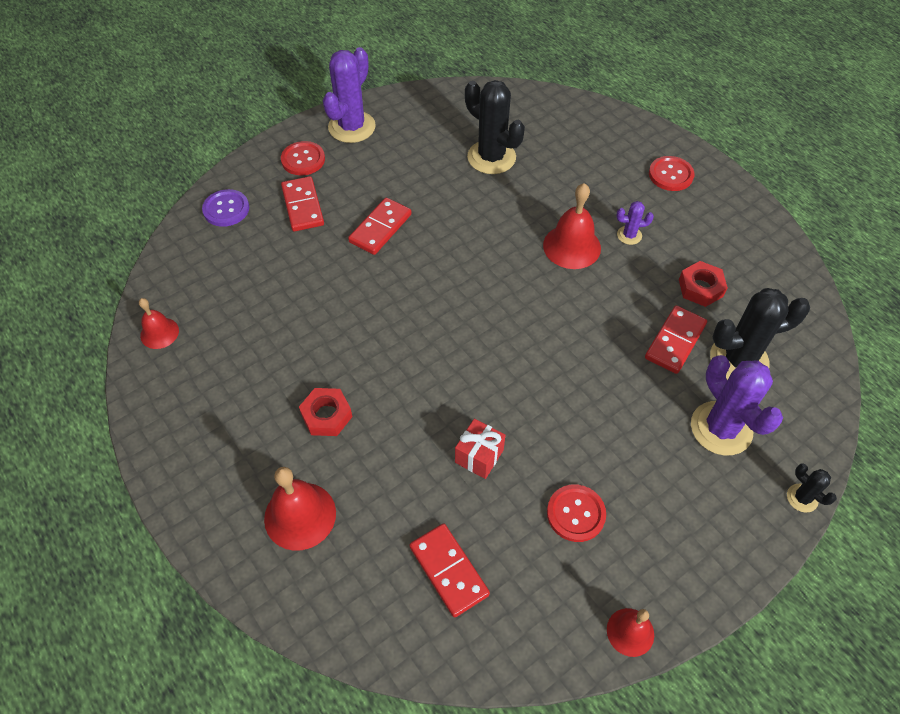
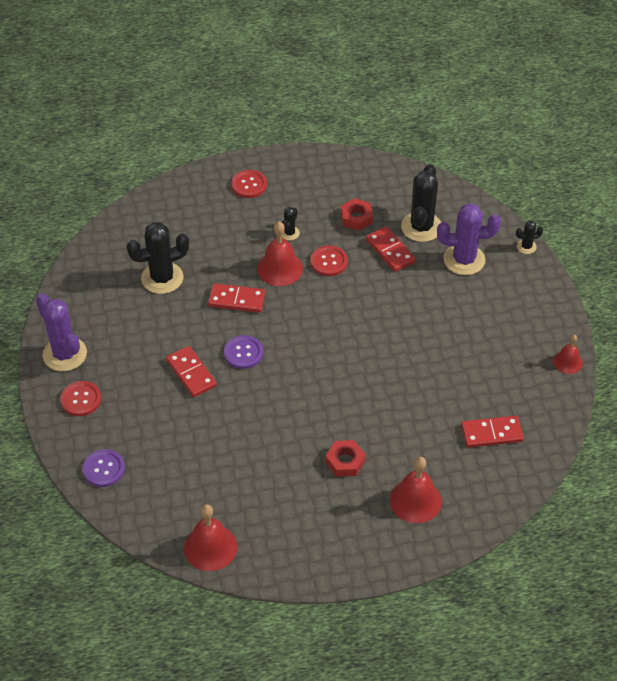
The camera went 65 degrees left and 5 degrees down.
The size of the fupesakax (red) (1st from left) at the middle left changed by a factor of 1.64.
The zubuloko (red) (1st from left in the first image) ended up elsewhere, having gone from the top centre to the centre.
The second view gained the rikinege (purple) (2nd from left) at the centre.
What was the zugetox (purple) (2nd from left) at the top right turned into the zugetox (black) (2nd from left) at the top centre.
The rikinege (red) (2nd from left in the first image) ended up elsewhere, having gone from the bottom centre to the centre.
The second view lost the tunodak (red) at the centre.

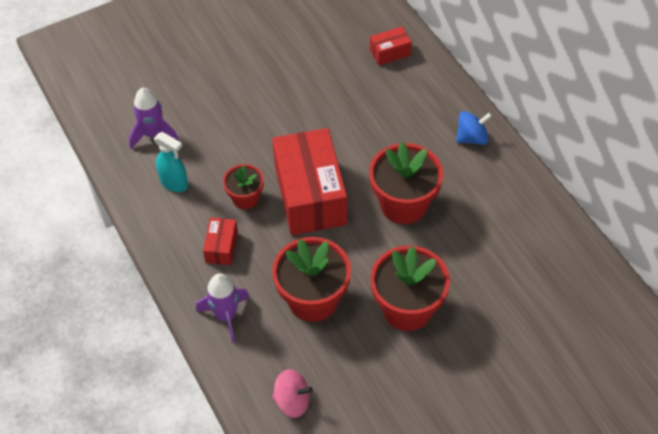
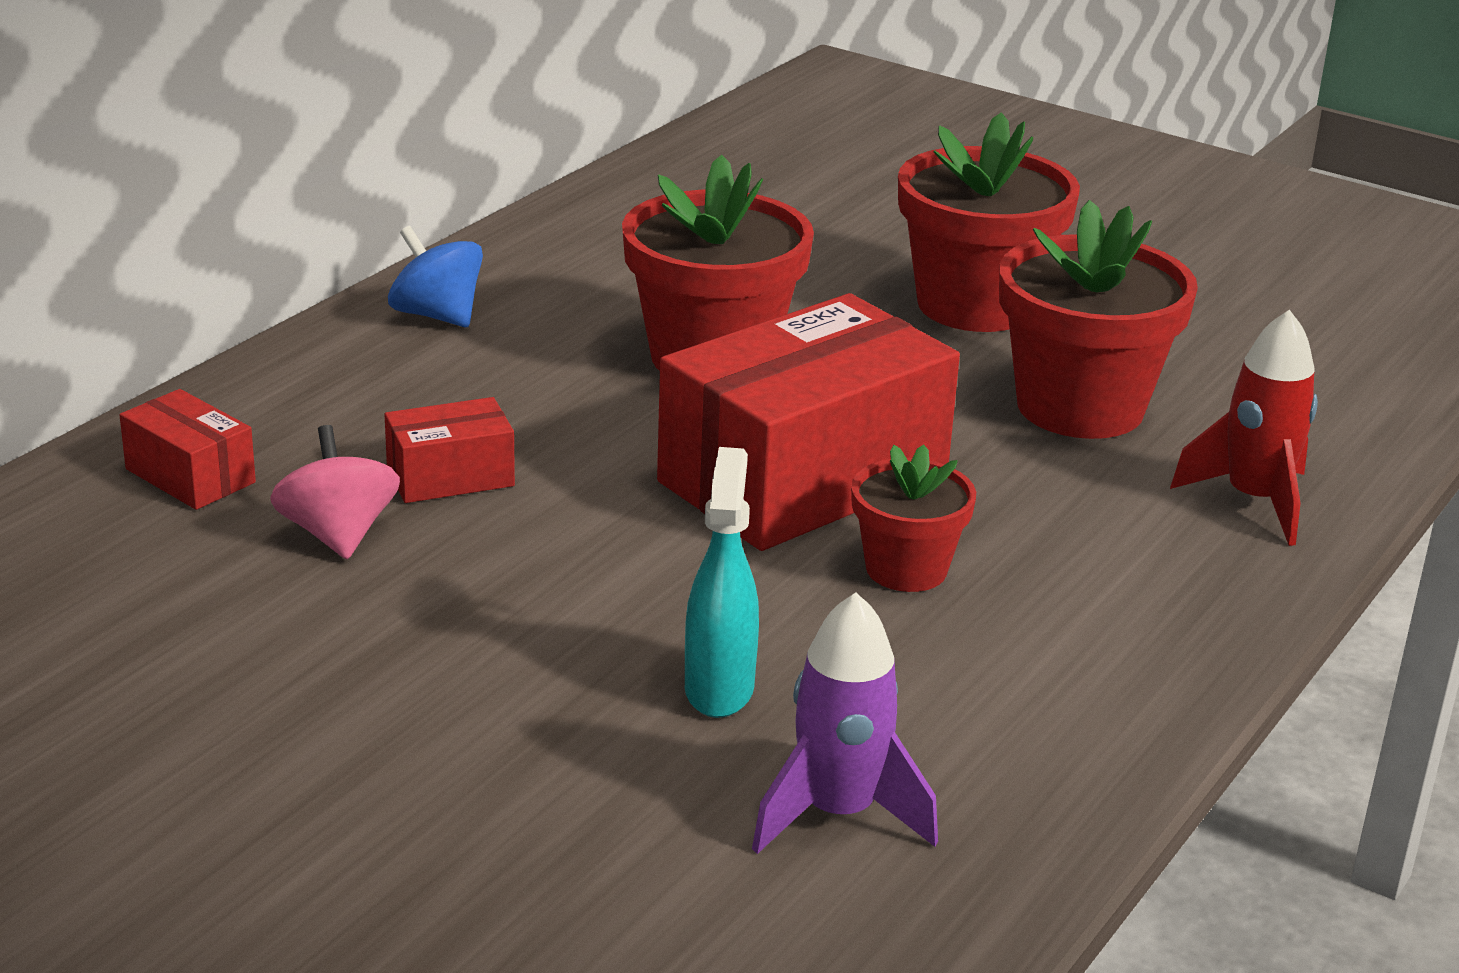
The camera went 120 degrees left and 25 degrees down.
The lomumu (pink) ended up elsewhere, having gone from the bottom centre to the middle left.
The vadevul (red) (1st from left in the first image) ended up elsewhere, having gone from the centre to the middle left.
The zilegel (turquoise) ended up elsewhere, having gone from the middle left to the centre.
What was the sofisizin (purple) (2nd from left) at the bottom centre turned into the sofisizin (red) at the middle right.

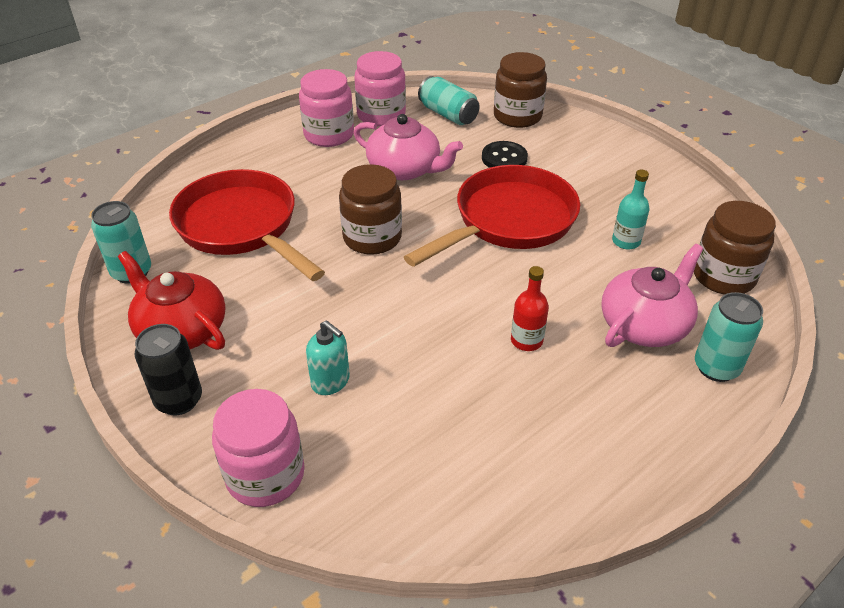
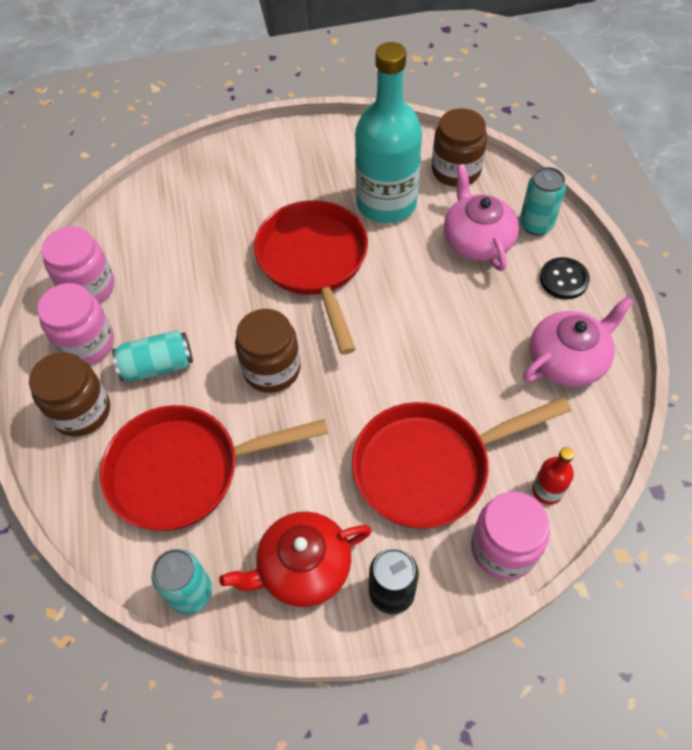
The camera went 60 degrees left and 15 degrees up.
The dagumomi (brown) (2nd from left in the first image) ended up elsewhere, having gone from the top centre to the middle left.
The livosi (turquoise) (2nd from left in the first image) ended up elsewhere, having gone from the top centre to the middle left.
Where the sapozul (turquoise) stood at the centre, the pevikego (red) (3rd from left) came to stand at the centre.
The size of the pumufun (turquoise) at the middle right changed by a factor of 2.46.
The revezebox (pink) (1st from left in the first image) ended up elsewhere, having gone from the top centre to the middle right.
The pumufun (red) ended up elsewhere, having gone from the centre to the middle right.
The rikinege (black) ended up elsewhere, having gone from the top centre to the middle right.

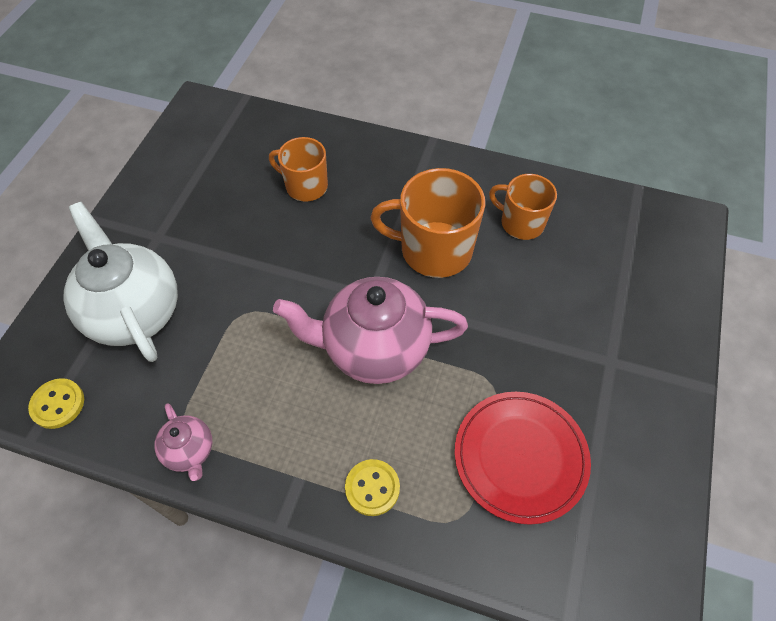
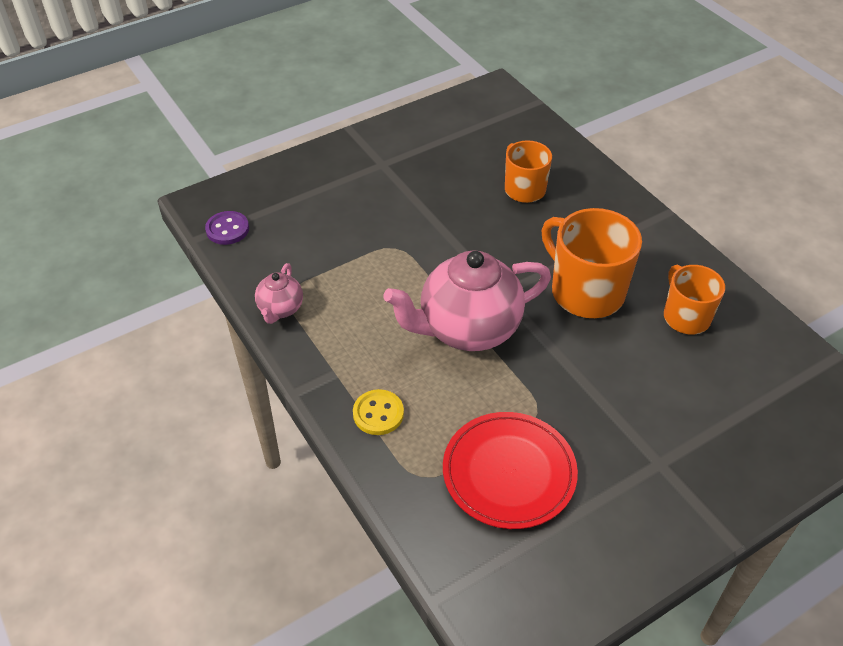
The camera went 40 degrees right and 10 degrees down.
What was the rikinege (yellow) (1st from left) at the middle left turned into the rikinege (purple) at the middle left.
The revezebox (pink) (2nd from left) at the centre ended up facing another way, 60 degrees counterclockwise from before.
The second view lost the revezebox (white) at the middle left.

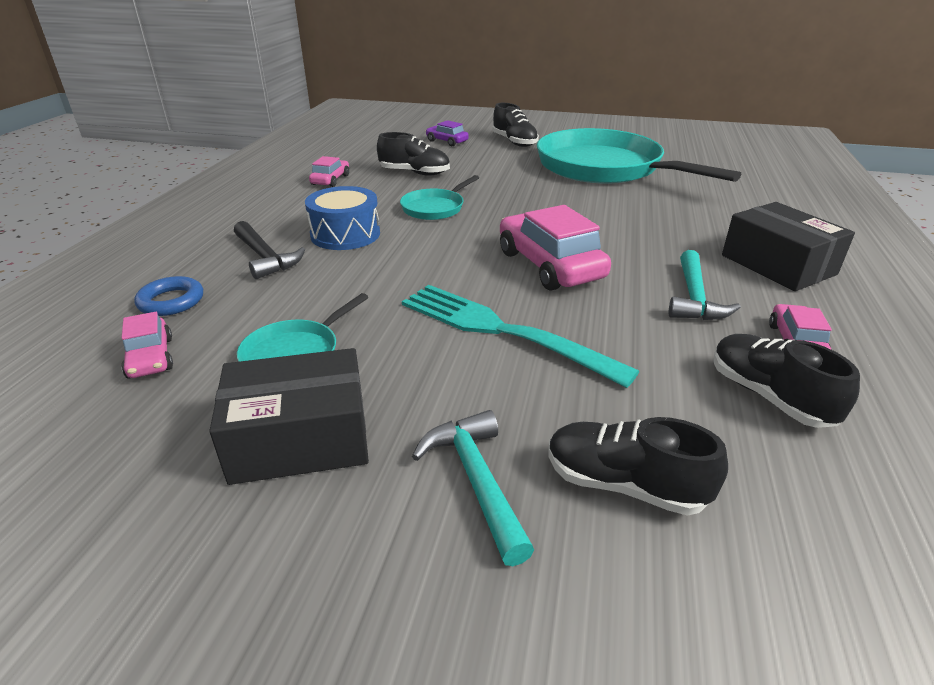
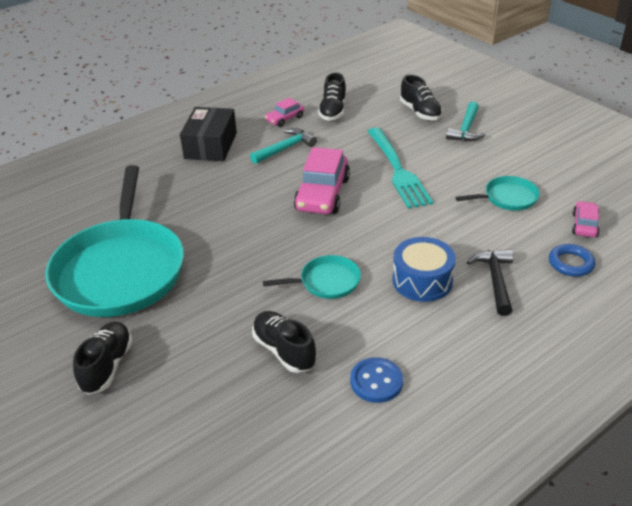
The camera went 140 degrees left and 5 degrees up.
Where the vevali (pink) (2nd from left) stood at the top centre, the rikinege (blue) came to stand at the bottom centre.
The second view lost the vadevul (black) (1st from left) at the middle left.
The second view lost the vevali (purple) at the top centre.

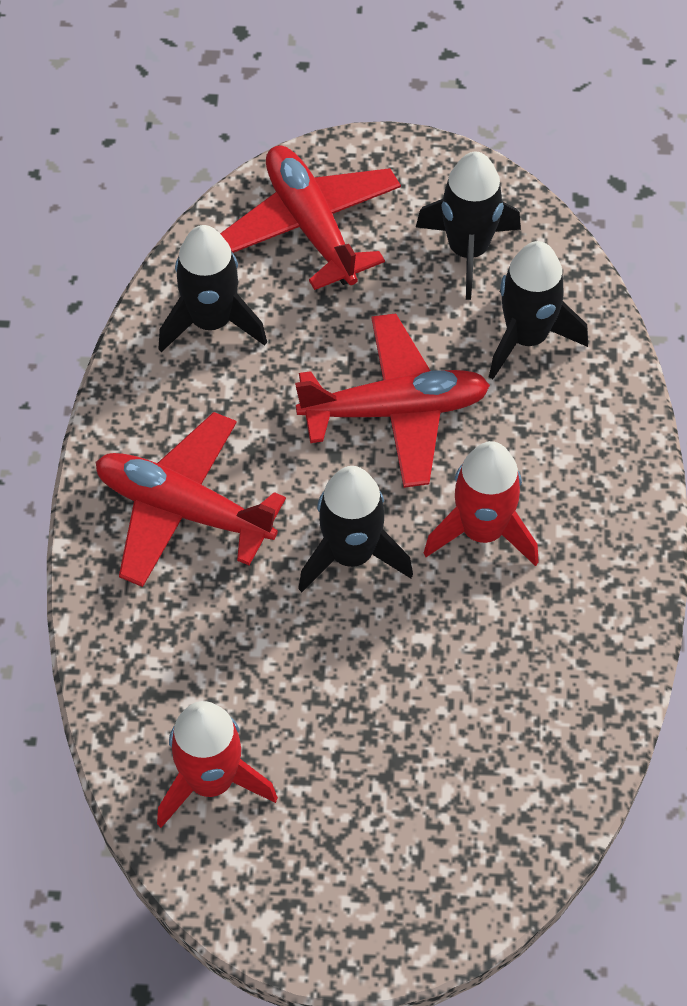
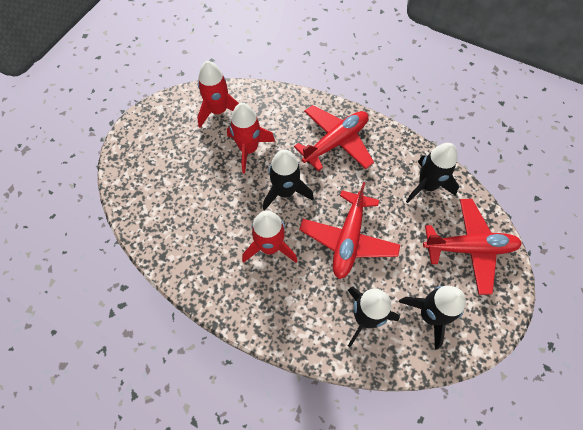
The camera went 115 degrees right and 5 degrees up.
The second view gained the sofisizin (red) (2nd from left) at the top centre.

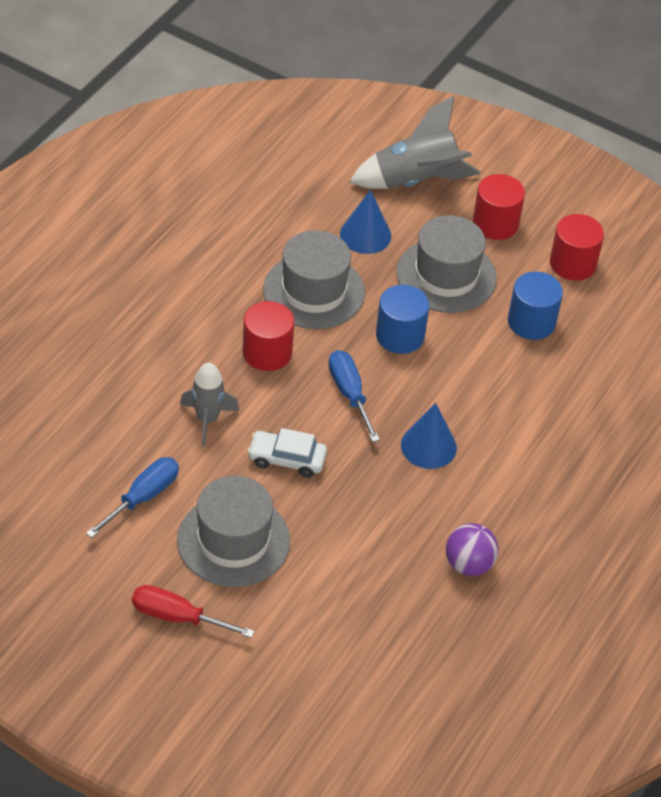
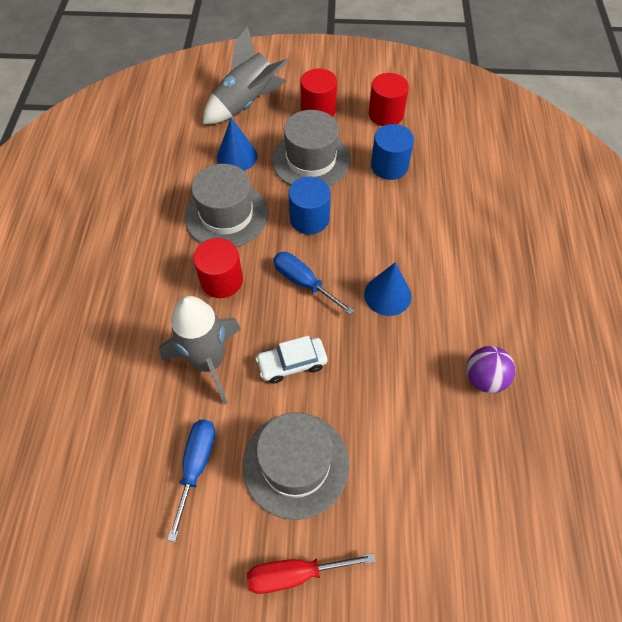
The camera went 25 degrees left and 10 degrees up.
The size of the sofisizin (grey) (1st from left) at the middle left changed by a factor of 1.57.

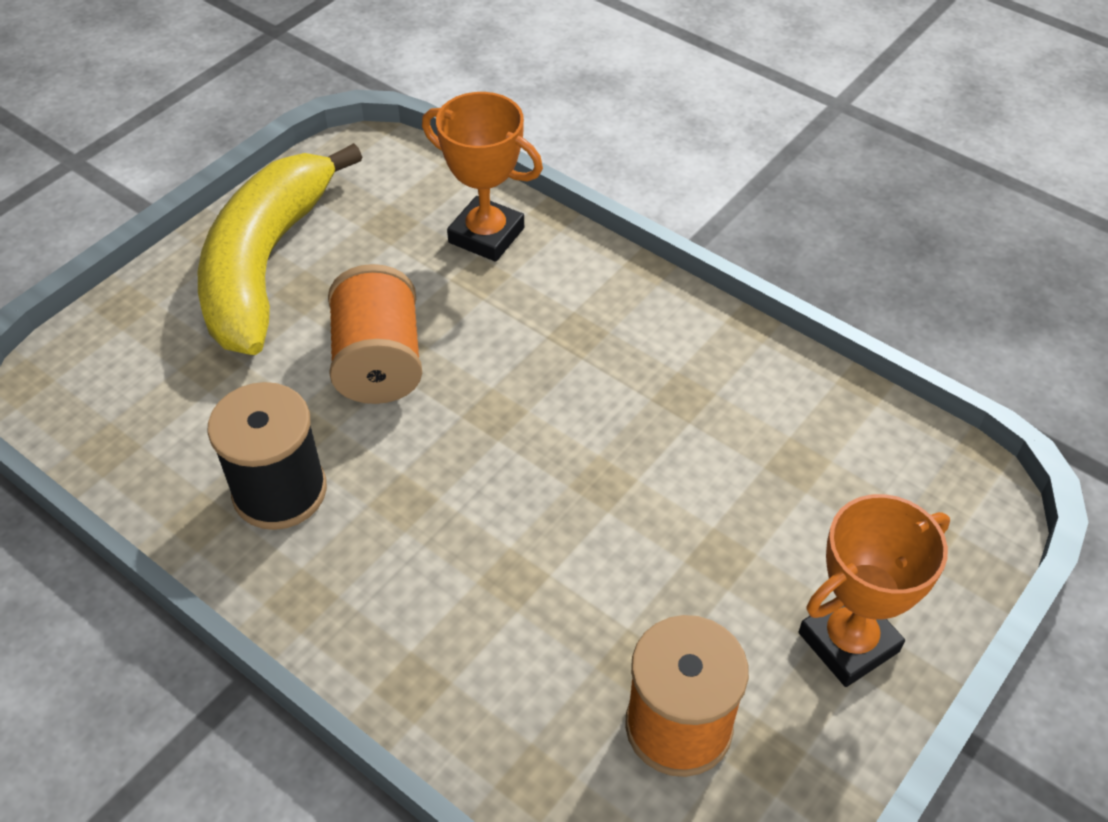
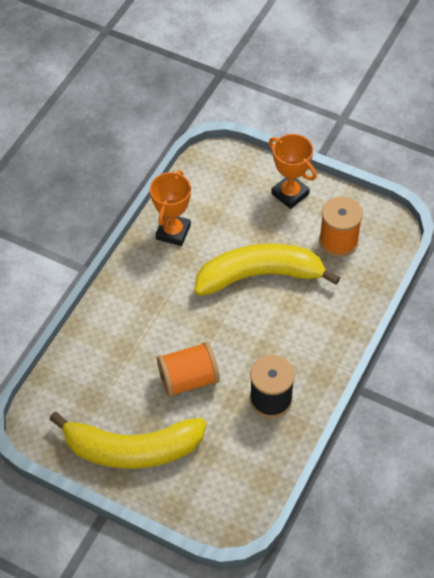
The camera went 100 degrees left and 5 degrees up.
The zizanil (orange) (1st from left) ended up elsewhere, having gone from the top centre to the centre.
The second view gained the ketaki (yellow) (2nd from left) at the centre.

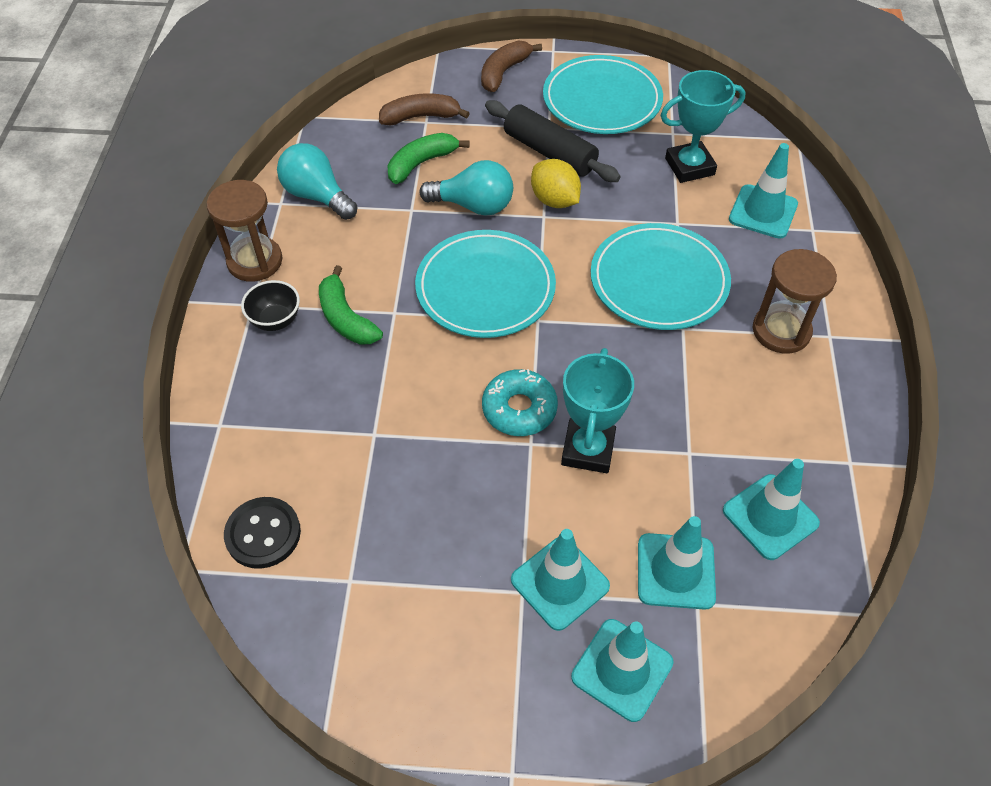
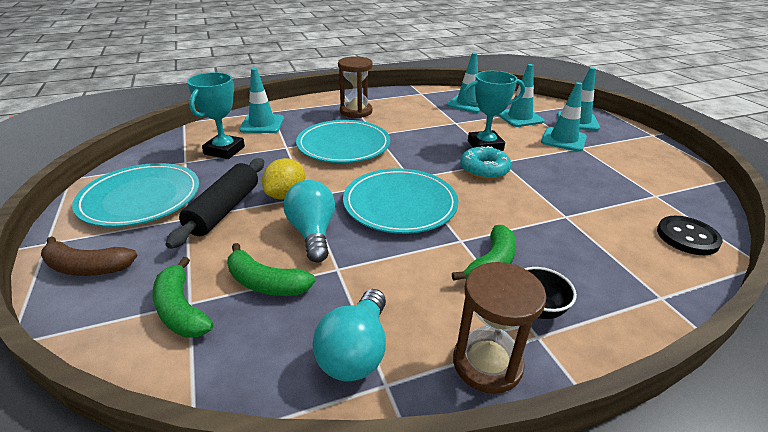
The camera went 115 degrees left and 20 degrees down.
What was the ketaki (brown) (1st from left) at the top centre turned into the ketaki (green) (1st from left) at the bottom left.
The zizanil (turquoise) (2nd from left in the first image) at the top right ended up facing another way, 60 degrees clockwise from before.

